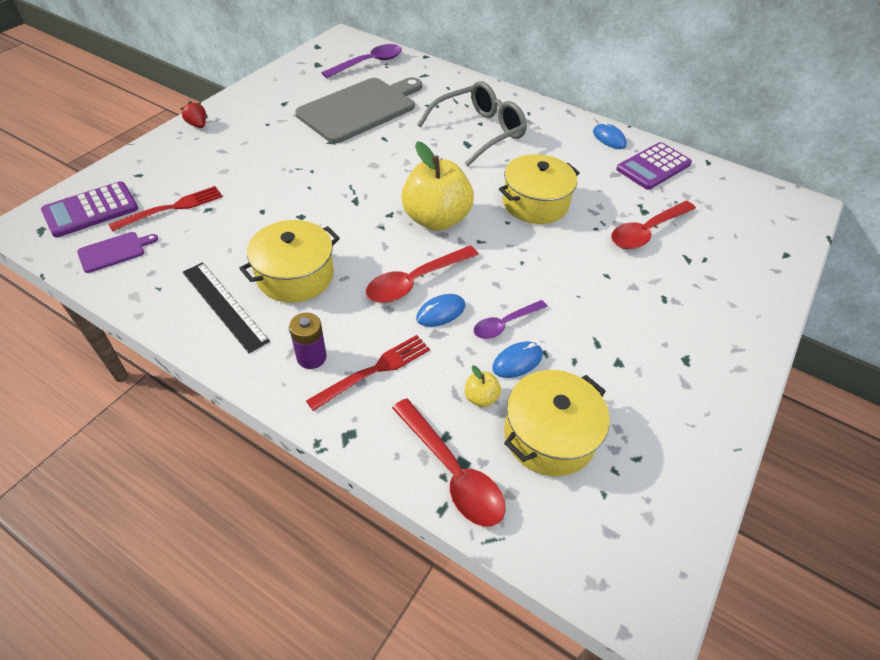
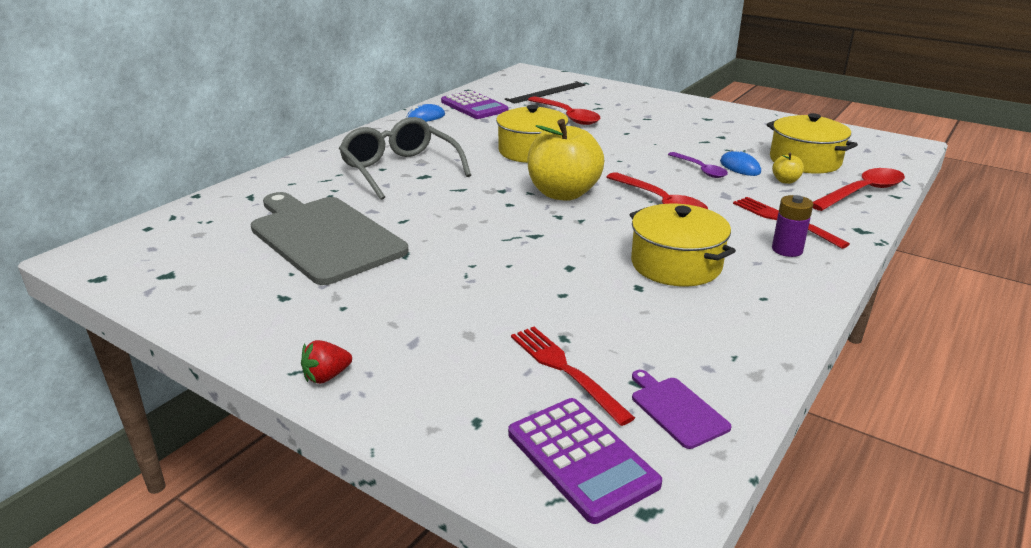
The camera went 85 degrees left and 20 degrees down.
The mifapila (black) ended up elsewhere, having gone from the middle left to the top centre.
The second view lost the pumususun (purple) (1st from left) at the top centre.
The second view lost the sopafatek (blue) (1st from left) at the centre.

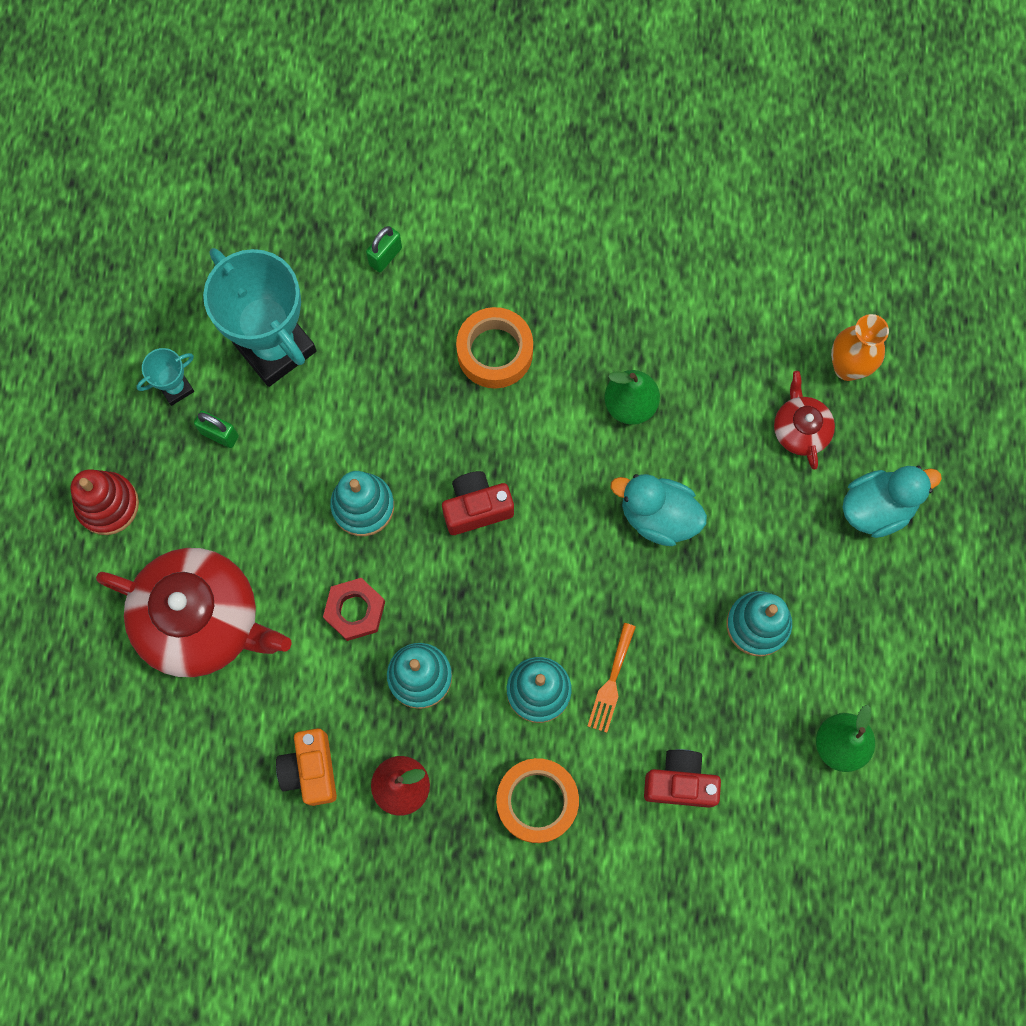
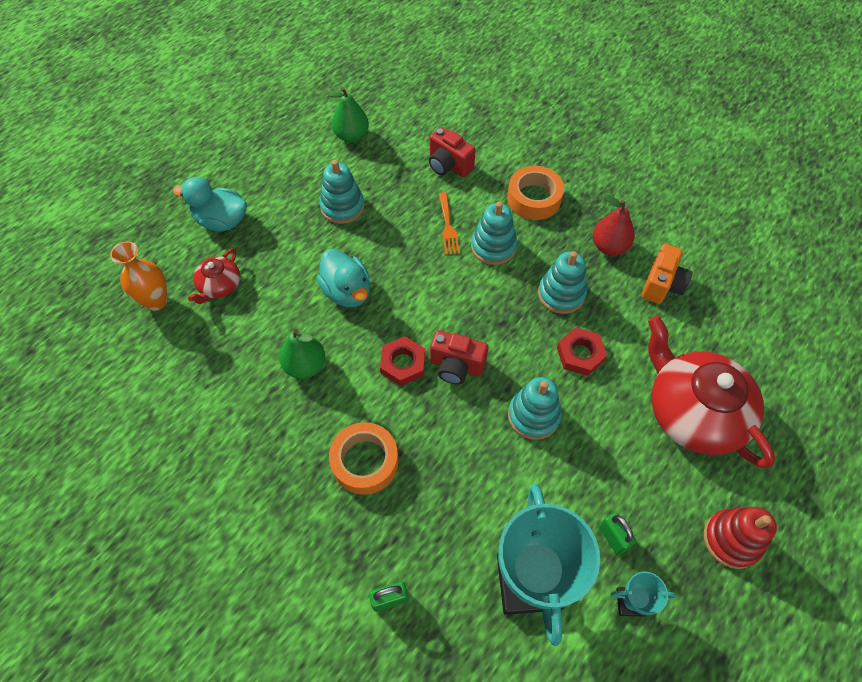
The camera went 145 degrees left and 15 degrees down.
The second view gained the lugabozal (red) (1st from left) at the centre.
The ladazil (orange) at the centre ended up facing another way, 120 degrees clockwise from before.

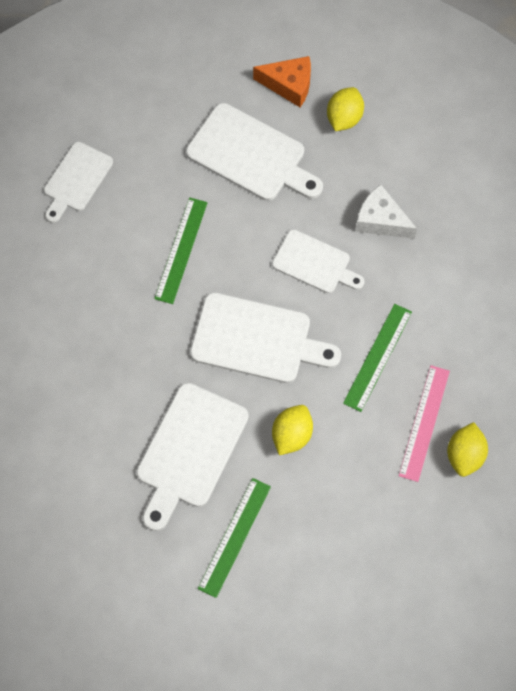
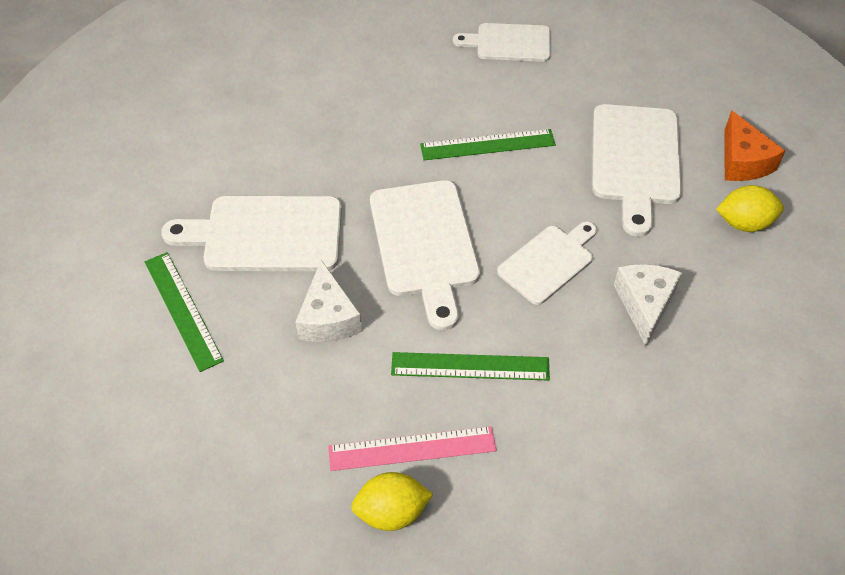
The camera went 65 degrees right and 15 degrees down.
The mifapila (green) (2nd from left in the first image) at the bottom centre ended up facing another way, 60 degrees clockwise from before.
Where the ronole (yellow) (1st from left) stood at the centre, the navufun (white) (1st from left) came to stand at the centre.
The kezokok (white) (5th from left in the first image) at the centre ended up facing another way, 135 degrees counterclockwise from before.

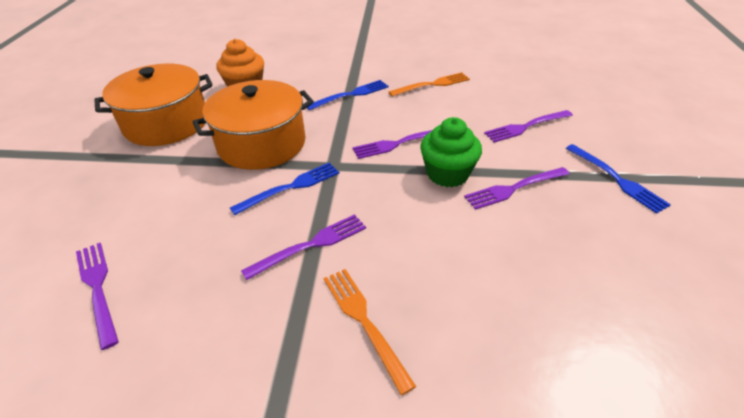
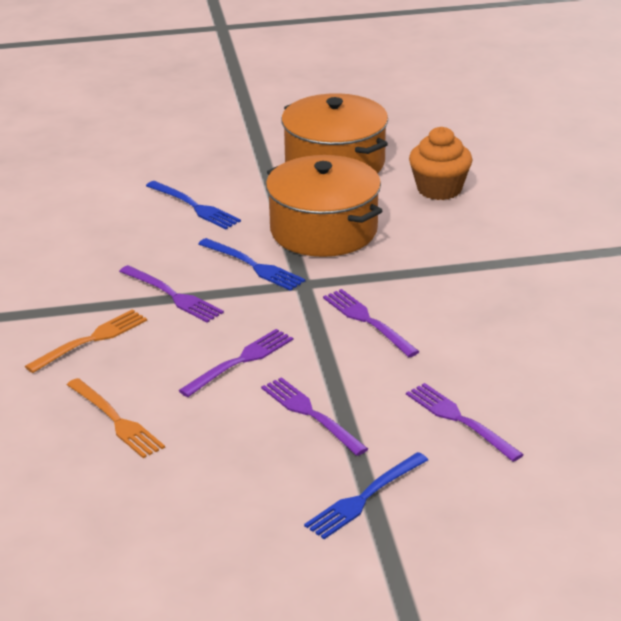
The camera went 75 degrees right and 10 degrees down.
The ladazil (orange) (2nd from left) ended up elsewhere, having gone from the top centre to the bottom left.
The ladazil (blue) (2nd from left in the first image) ended up elsewhere, having gone from the top centre to the top left.
The ladazil (purple) (1st from left in the first image) ended up elsewhere, having gone from the bottom left to the centre.
The second view lost the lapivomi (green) at the centre.

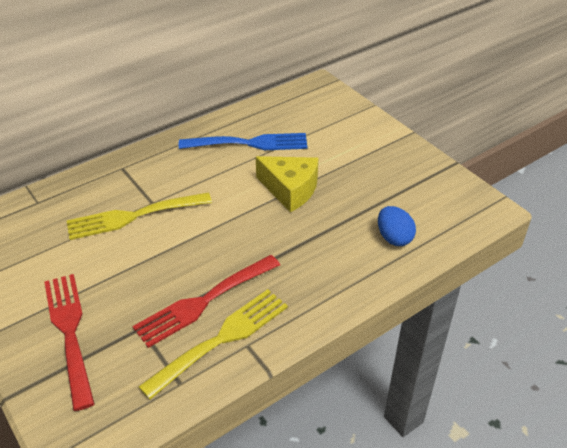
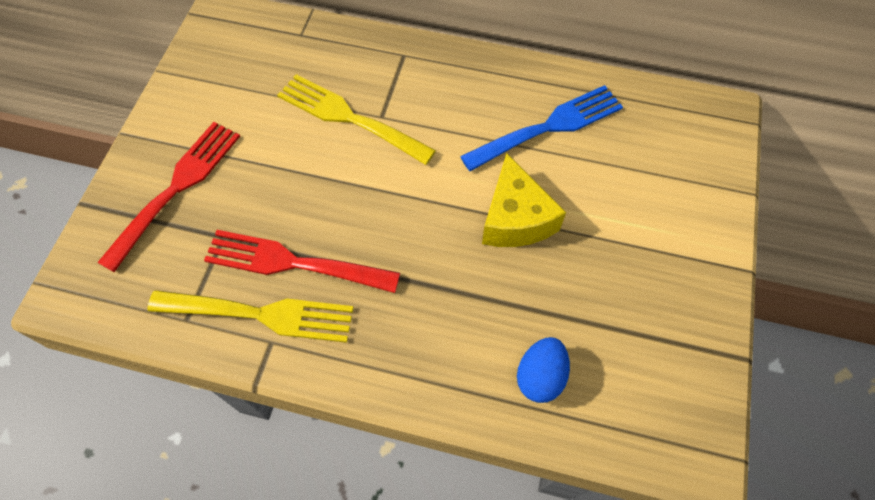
The camera went 50 degrees right and 20 degrees up.
The ladazil (blue) at the top centre ended up facing another way, 75 degrees counterclockwise from before.

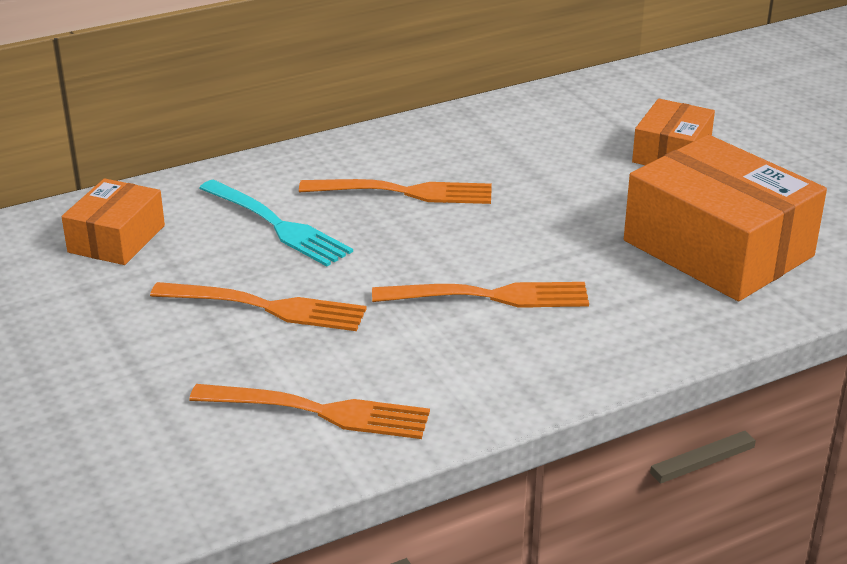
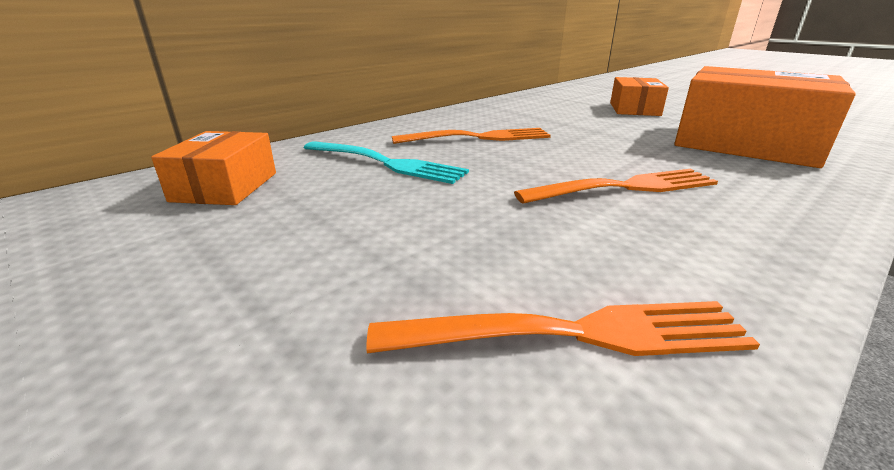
The camera went 15 degrees left and 5 degrees down.
The second view lost the ladazil (orange) (1st from left) at the middle left.

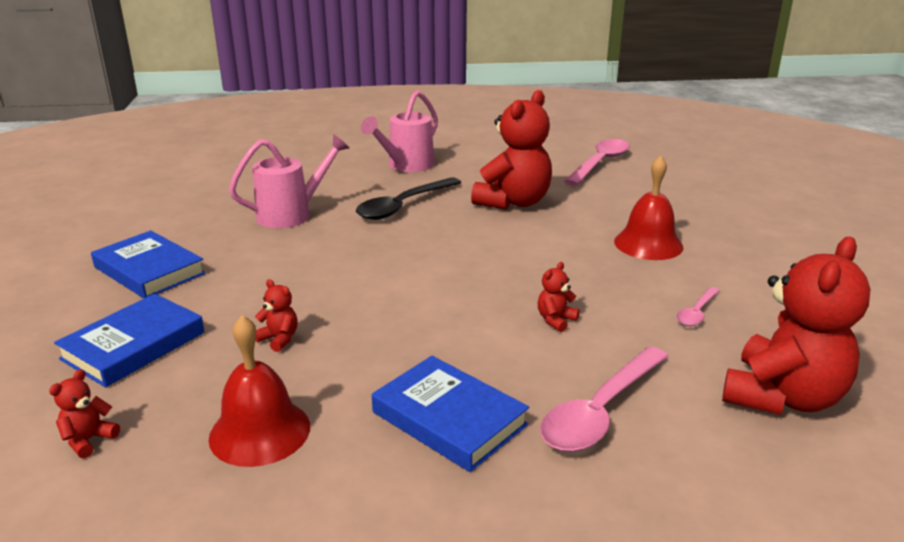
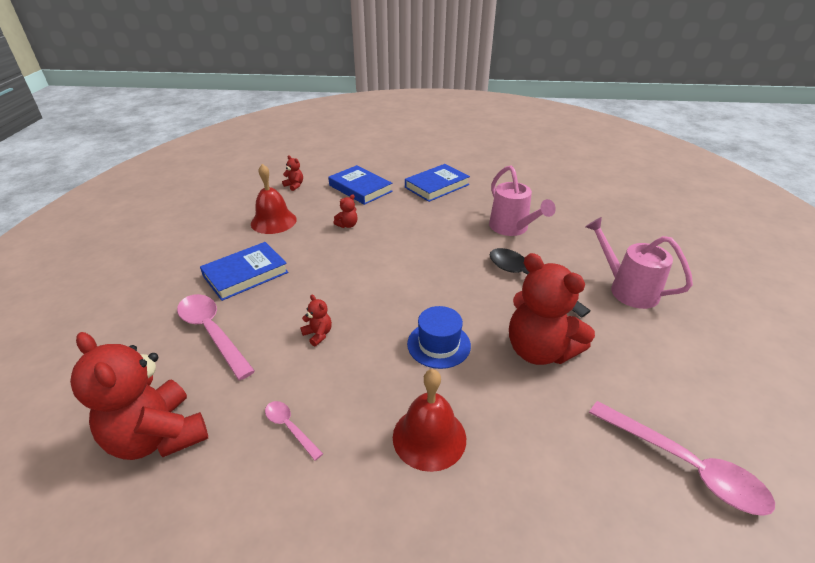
The camera went 100 degrees right and 10 degrees up.
The second view gained the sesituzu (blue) at the centre.

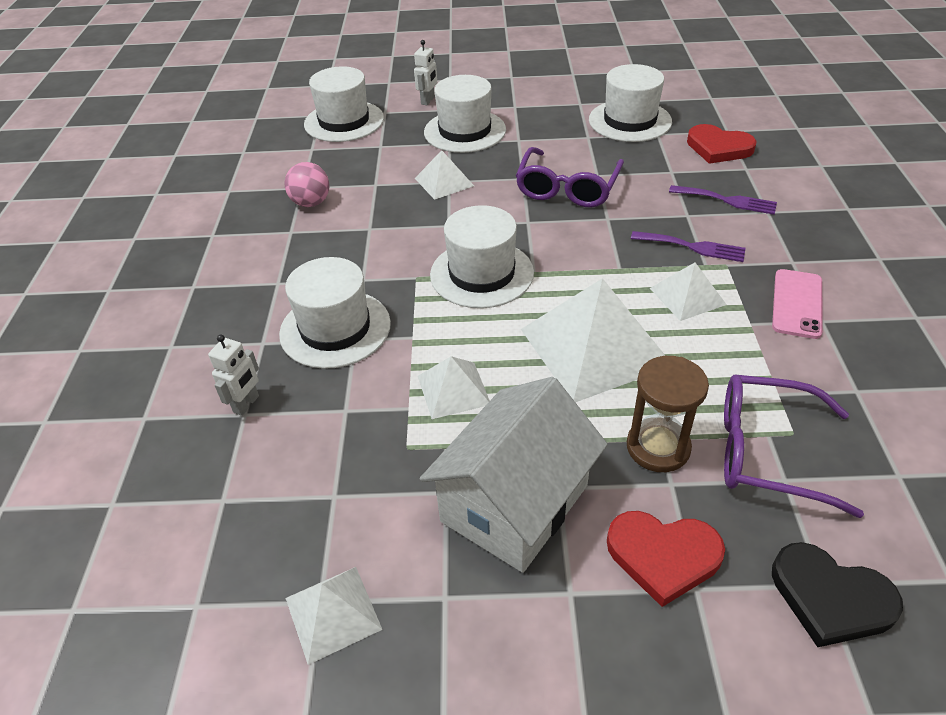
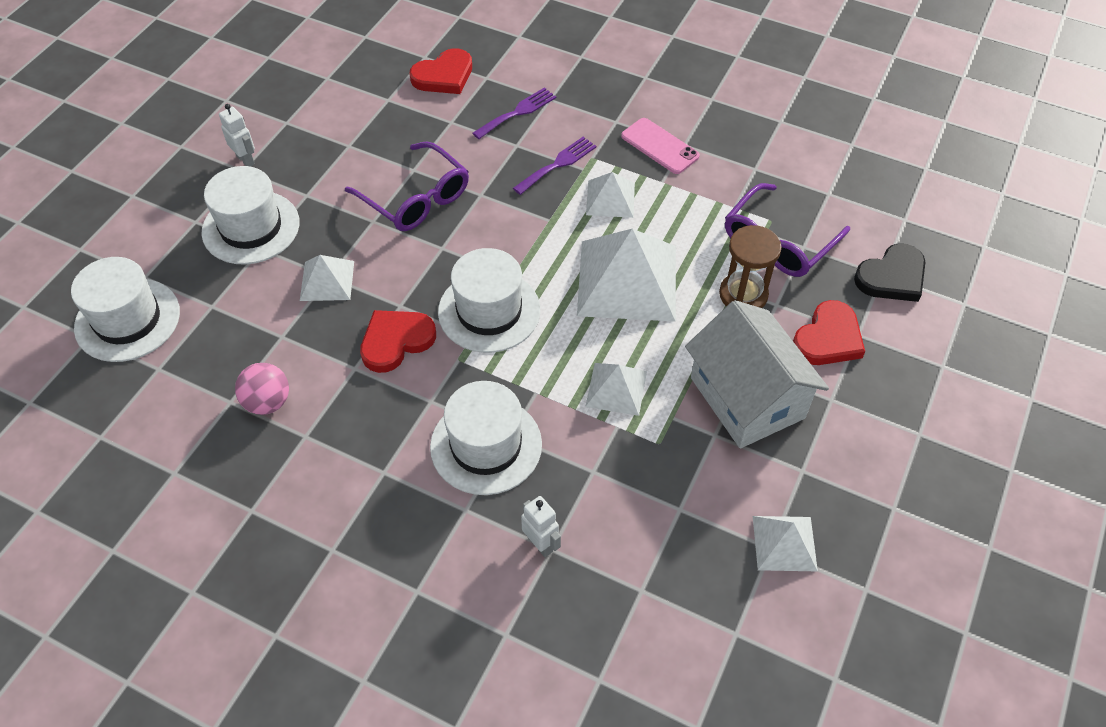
The camera went 65 degrees left and 10 degrees up.
The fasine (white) (2nd from left in the first image) ended up elsewhere, having gone from the top centre to the top left.
The second view gained the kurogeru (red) (1st from left) at the centre.
The second view lost the sesituzu (white) (5th from left) at the top centre.

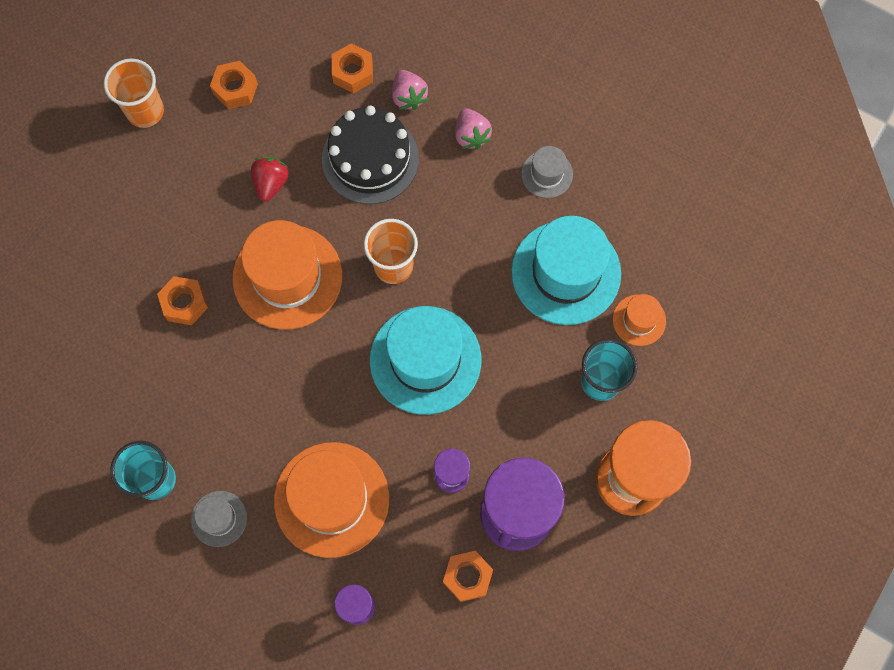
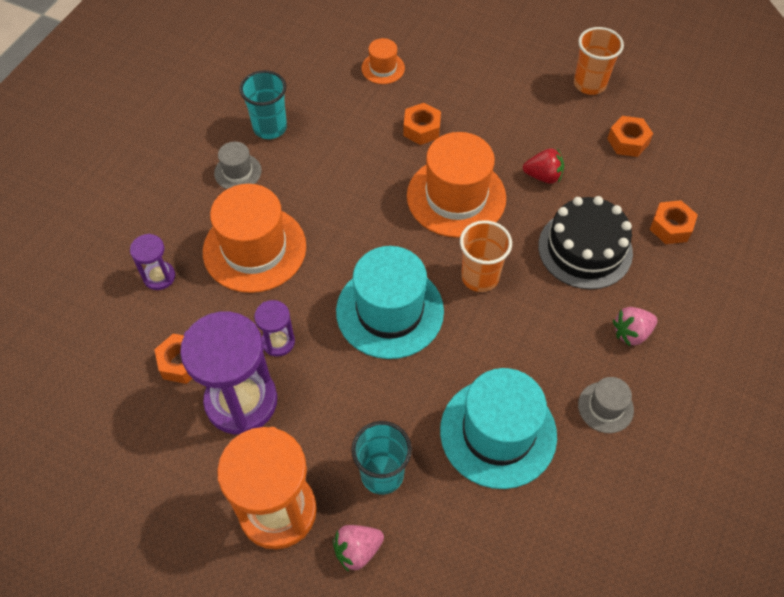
The camera went 85 degrees right and 15 degrees down.
The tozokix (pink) (1st from left) ended up elsewhere, having gone from the top centre to the bottom centre.
The sesituzu (orange) (3rd from left in the first image) ended up elsewhere, having gone from the middle right to the top centre.

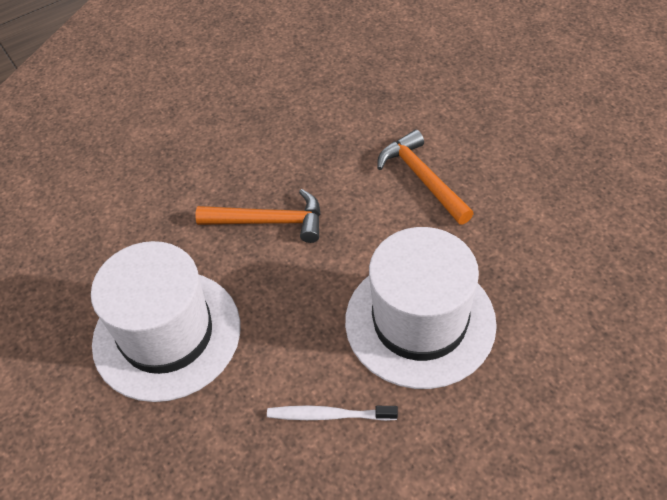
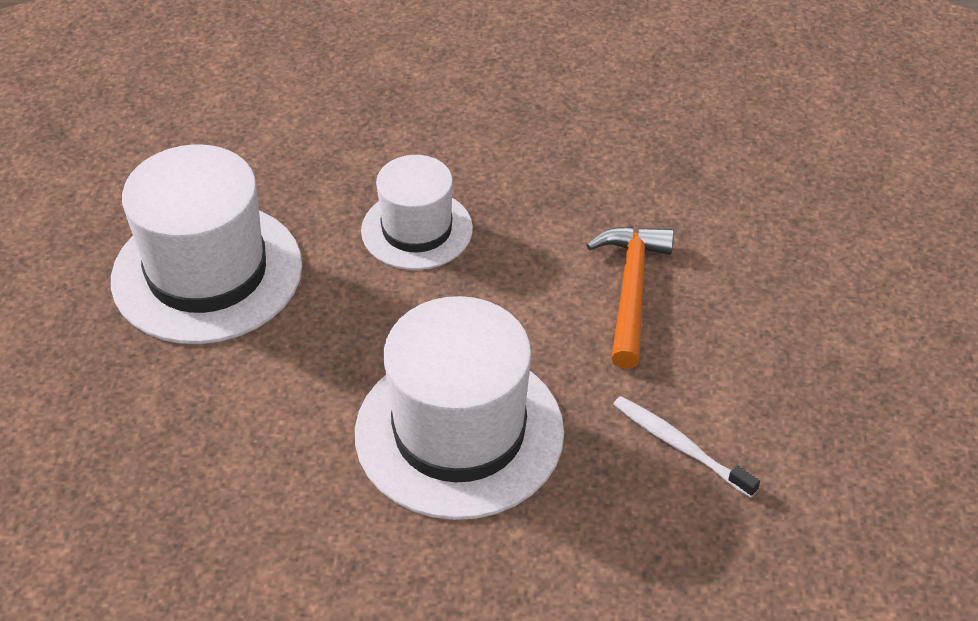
The camera went 35 degrees right and 5 degrees down.
Where the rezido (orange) (1st from left) stood at the centre, the sesituzu (white) (2nd from left) came to stand at the centre.
The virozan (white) ended up elsewhere, having gone from the bottom centre to the bottom right.

